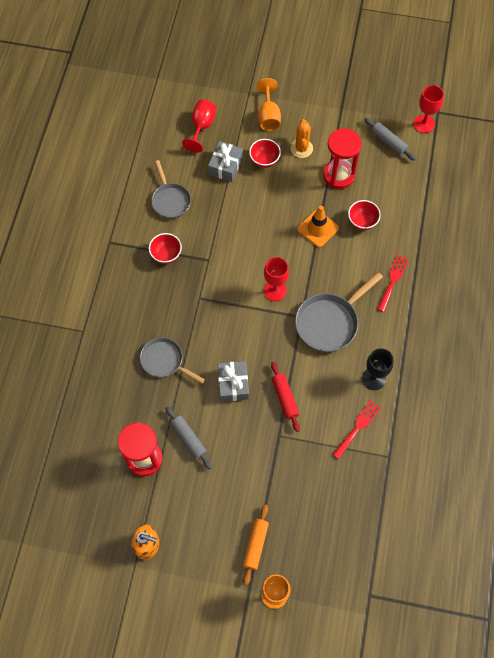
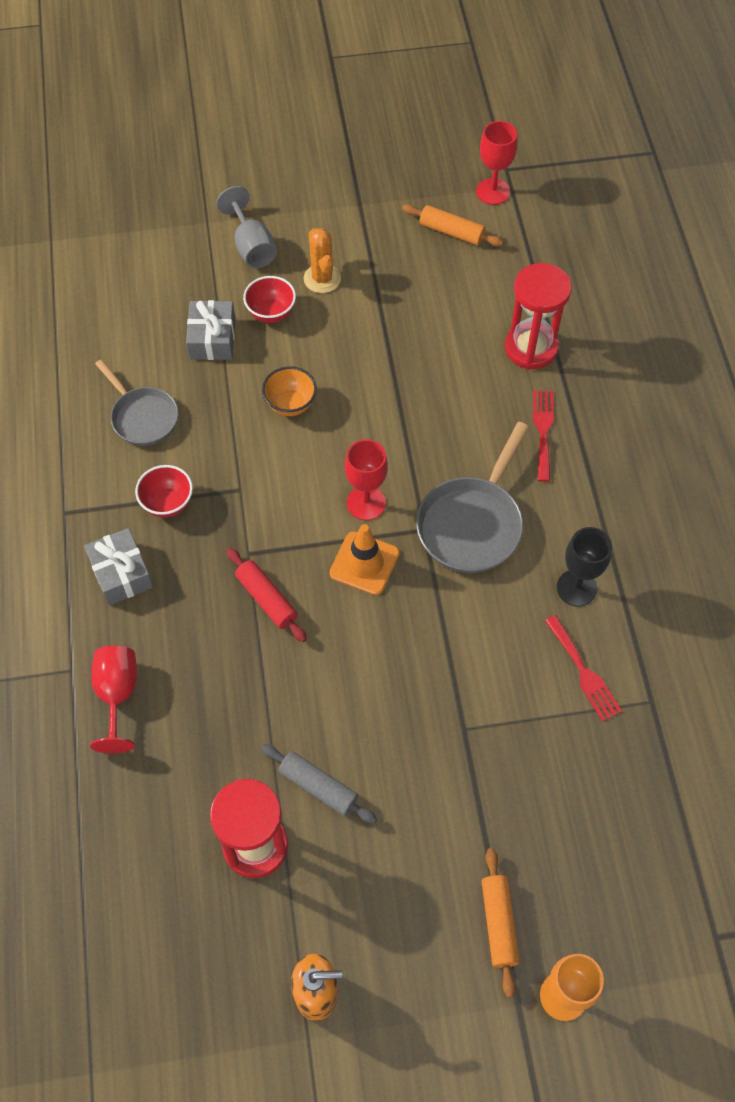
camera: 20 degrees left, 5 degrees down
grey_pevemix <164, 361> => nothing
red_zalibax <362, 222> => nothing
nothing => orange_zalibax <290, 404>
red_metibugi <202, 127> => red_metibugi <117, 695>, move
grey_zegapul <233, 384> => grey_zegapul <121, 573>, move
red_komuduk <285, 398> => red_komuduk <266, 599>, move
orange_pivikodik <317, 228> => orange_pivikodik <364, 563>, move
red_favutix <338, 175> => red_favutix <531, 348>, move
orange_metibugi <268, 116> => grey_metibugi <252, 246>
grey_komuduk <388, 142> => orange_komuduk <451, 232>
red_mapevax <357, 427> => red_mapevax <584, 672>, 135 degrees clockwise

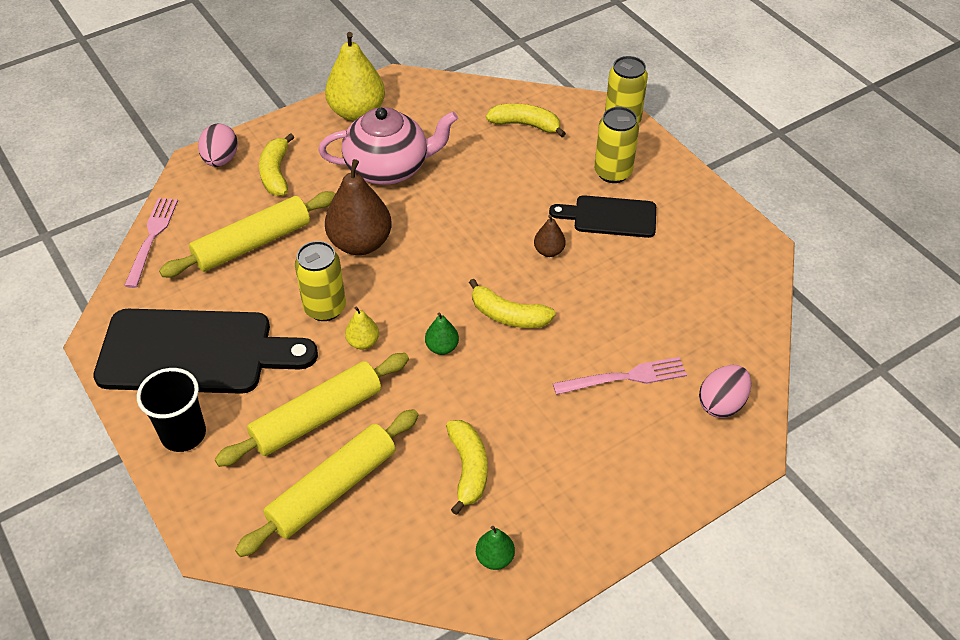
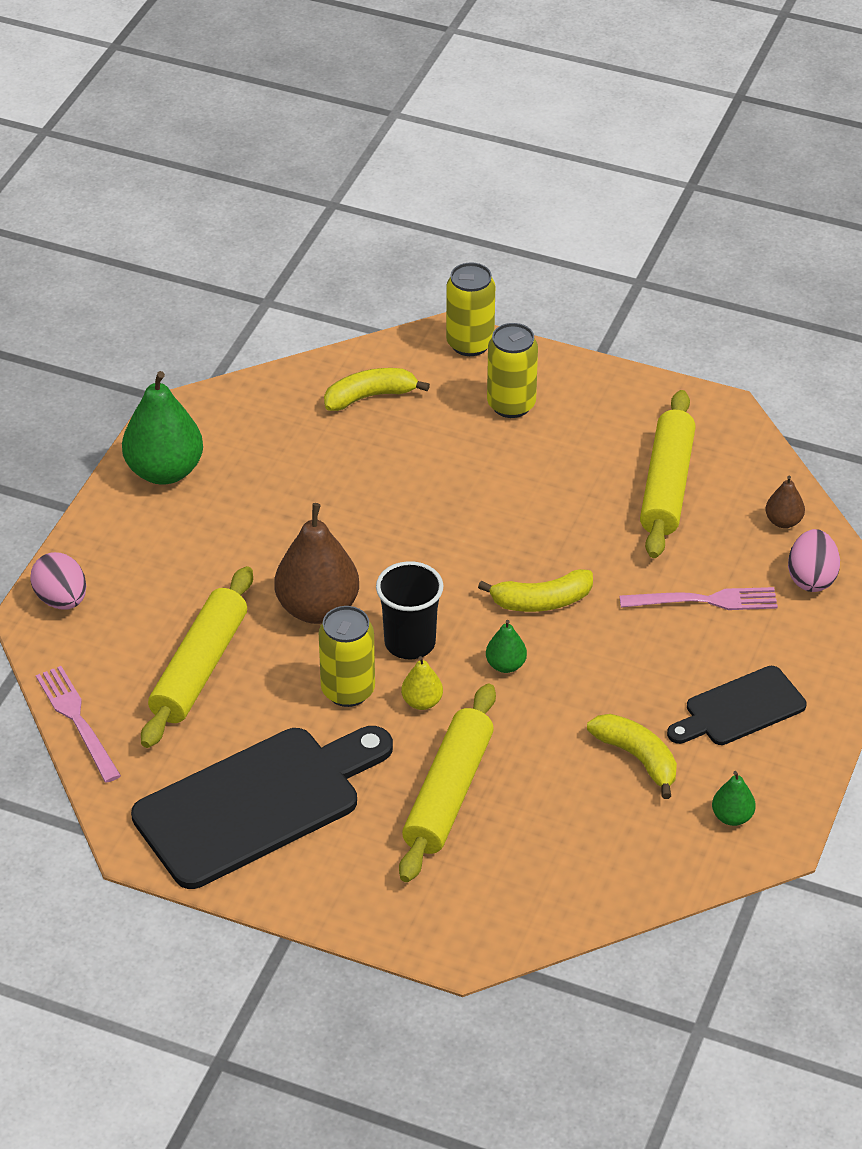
camera: 35 degrees left, 5 degrees down
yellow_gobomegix <276, 173> => nothing
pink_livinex <388, 168> => nothing
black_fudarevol <183, 434> => black_fudarevol <410, 643>, move
yellow_komuduk <333, 489> => yellow_komuduk <667, 485>, move
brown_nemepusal <549, 251> => brown_nemepusal <783, 521>, move
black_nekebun <610, 216> => black_nekebun <740, 709>, move
yellow_nemepusal <357, 112> => green_nemepusal <164, 471>
pink_mapevax <625, 377> => pink_mapevax <705, 601>, 45 degrees clockwise

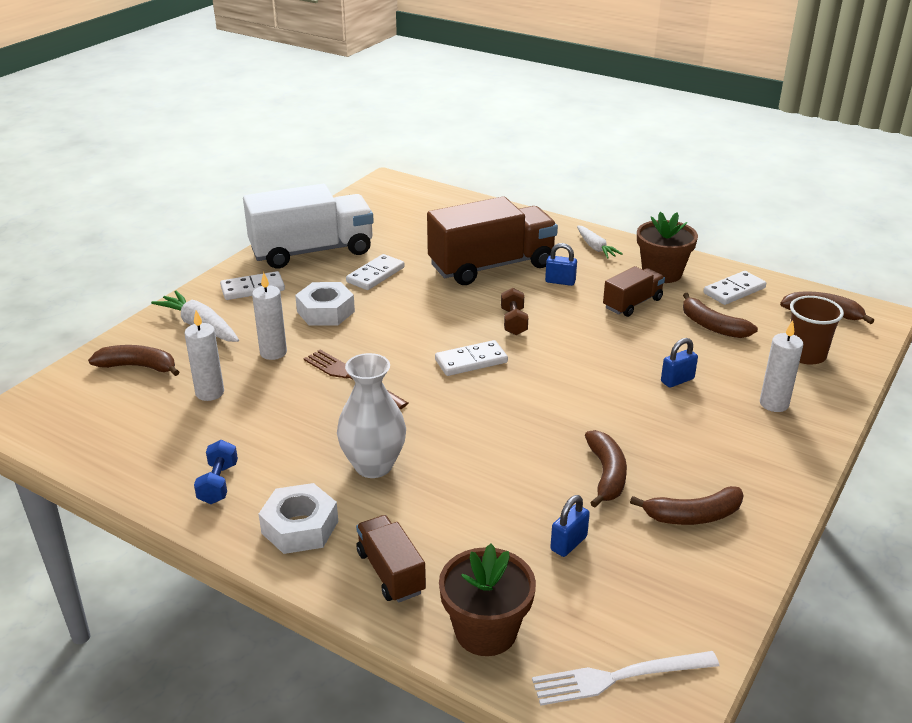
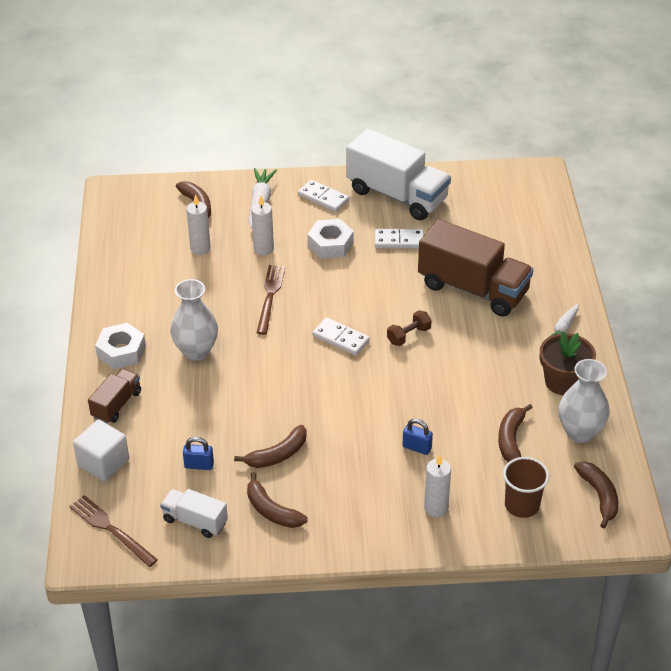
camera: 55 degrees right, 10 degrees up
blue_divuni <218, 483> => nothing
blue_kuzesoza <560, 281> => nothing
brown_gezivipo <632, 304> => nothing
nothing => white_gezivipo <195, 521>
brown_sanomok <486, 631> => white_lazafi <103, 463>
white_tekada <734, 290> => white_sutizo <580, 432>
white_mapevax <618, 677> => brown_mapevax <111, 529>

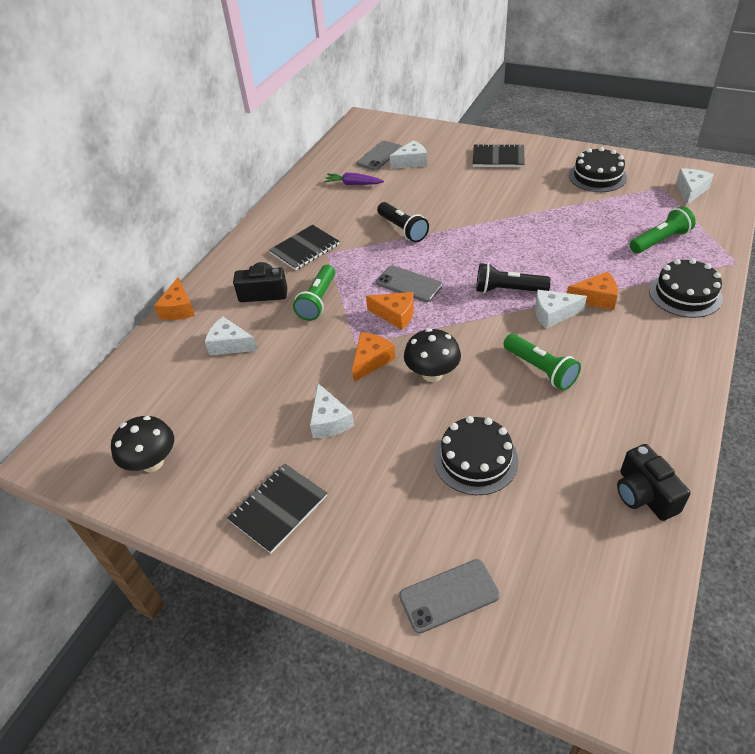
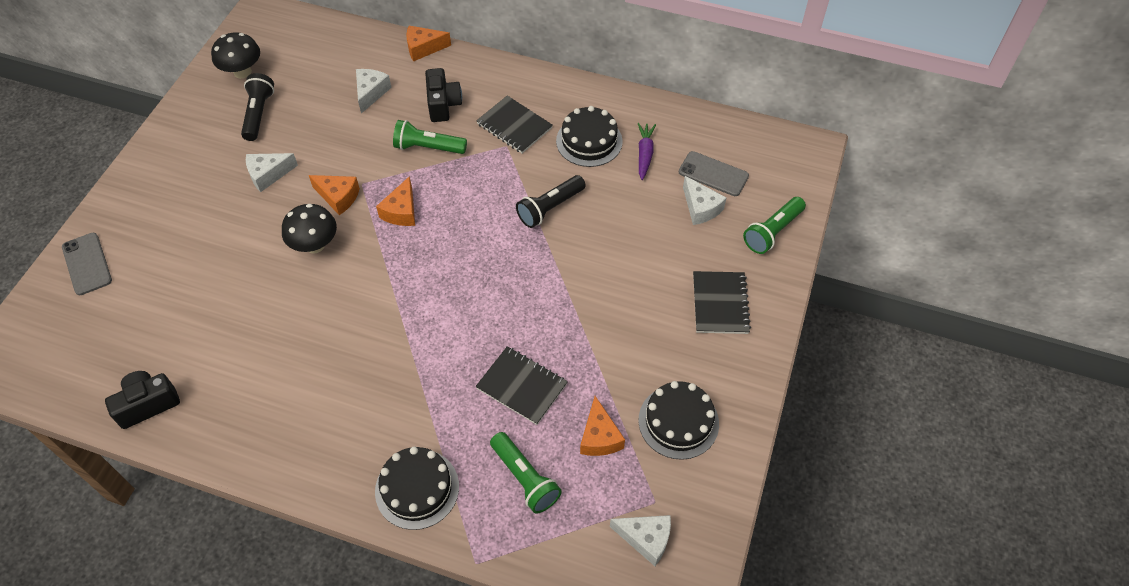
camera: 80 degrees right, 10 degrees up
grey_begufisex <409, 284> => nothing
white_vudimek <553, 314> => nothing
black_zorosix <278, 508> => black_zorosix <522, 386>, move
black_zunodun <475, 459> => black_zunodun <589, 141>, move
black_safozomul <508, 290> => black_safozomul <259, 114>, move
green_safozomul <540, 370> => green_safozomul <772, 232>, move
orange_vudimek <596, 298> => orange_vudimek <599, 437>, move

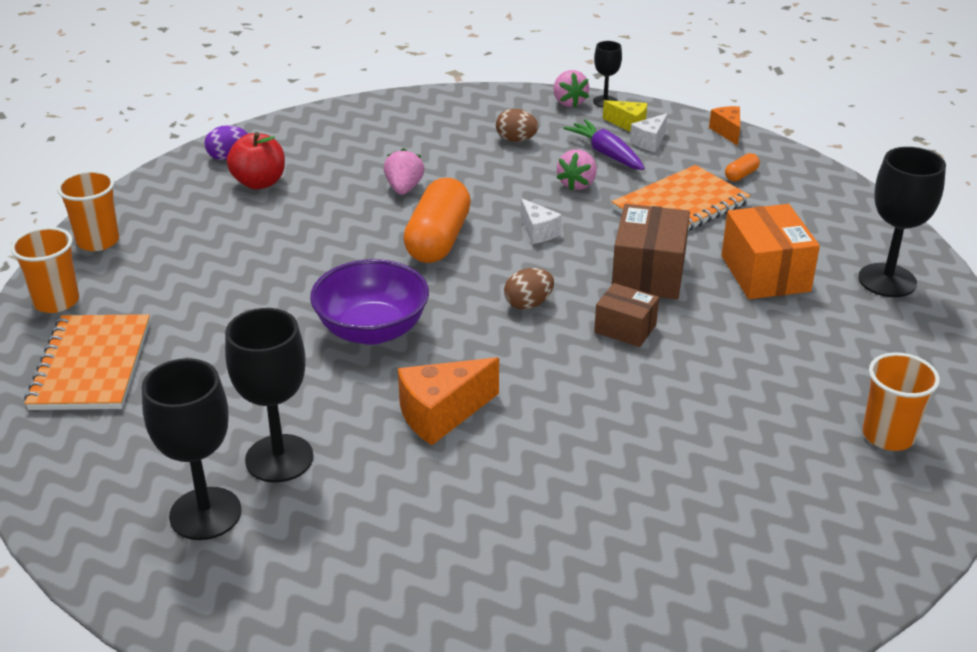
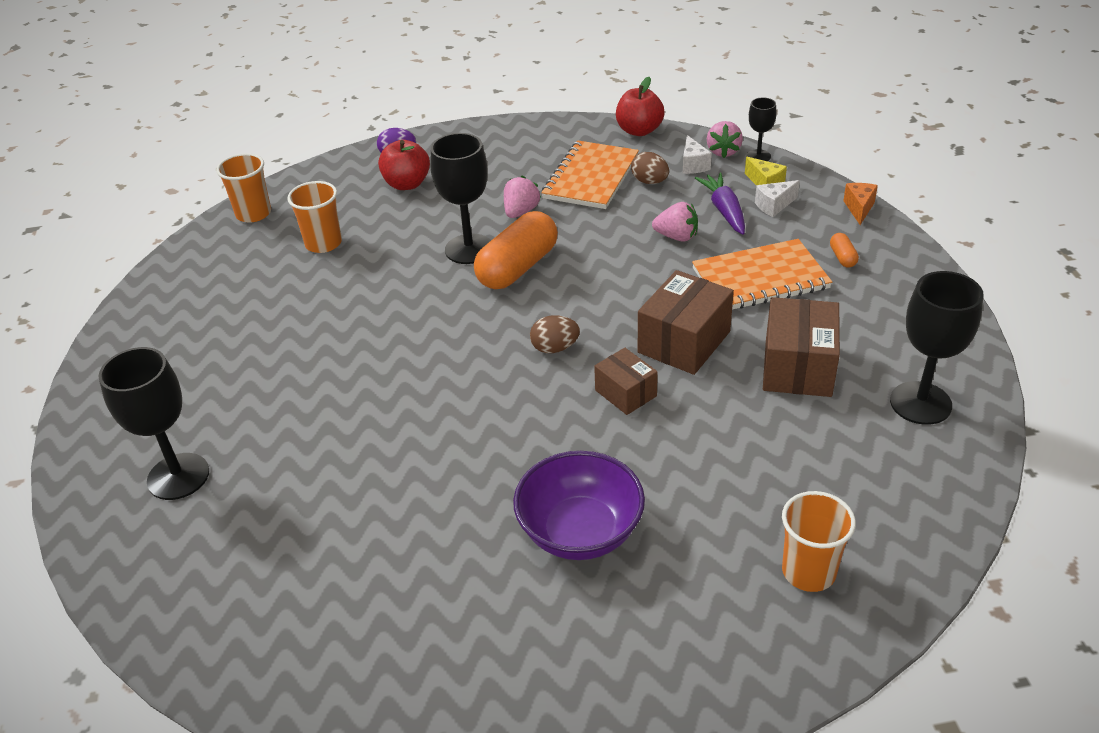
camera: 25 degrees right, 5 degrees up
orange_vudimek <441, 414> => nothing
nothing => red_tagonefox <639, 130>
orange_fudarevol <56, 301> => orange_fudarevol <323, 243>, move
orange_zorosix <91, 365> => orange_zorosix <591, 177>, move
black_metibugi <279, 458> => black_metibugi <469, 249>, move
purple_zalibax <372, 330> => purple_zalibax <580, 532>, move
white_vudimek <538, 232> => white_vudimek <693, 165>, move
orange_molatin <765, 273> => brown_molatin <798, 367>
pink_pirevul <577, 184> => pink_pirevul <676, 237>, 120 degrees counterclockwise
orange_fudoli <741, 175> => orange_fudoli <842, 257>, 75 degrees counterclockwise

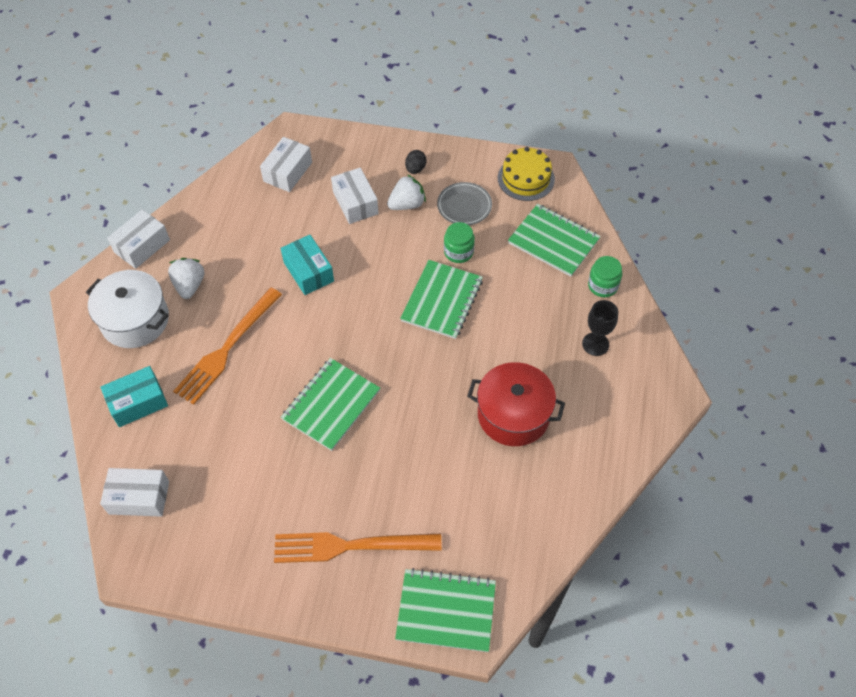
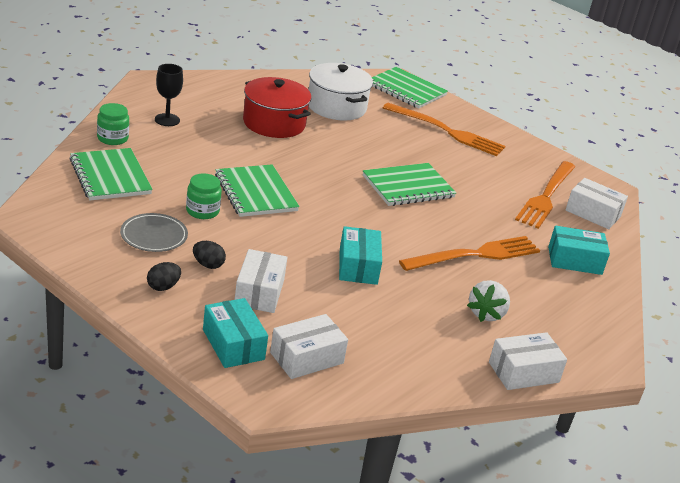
camera: 155 degrees left, 25 degrees down
yellow_zunodun <526, 178> => nothing
nothing => turquoise_molatin <233, 344>
nothing => orange_mapevax <546, 196>
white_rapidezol <135, 320> => white_rapidezol <336, 107>, move
white_pirevul <407, 204> => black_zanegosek <208, 265>
green_zorosix <442, 300> => green_zorosix <256, 193>, 75 degrees counterclockwise

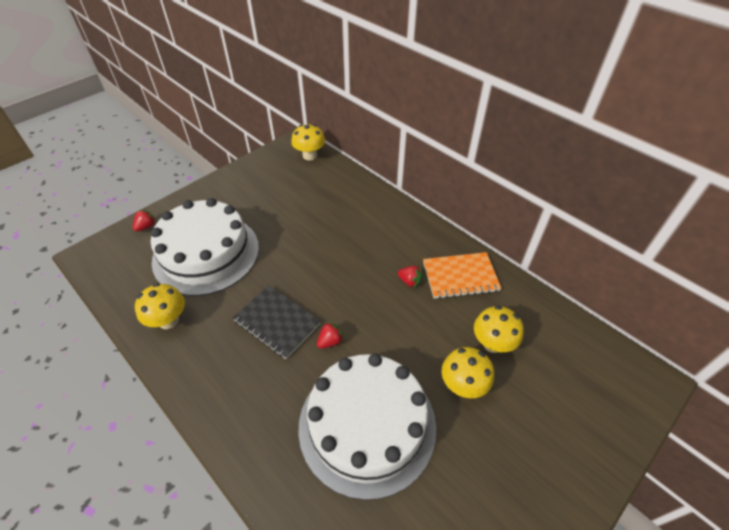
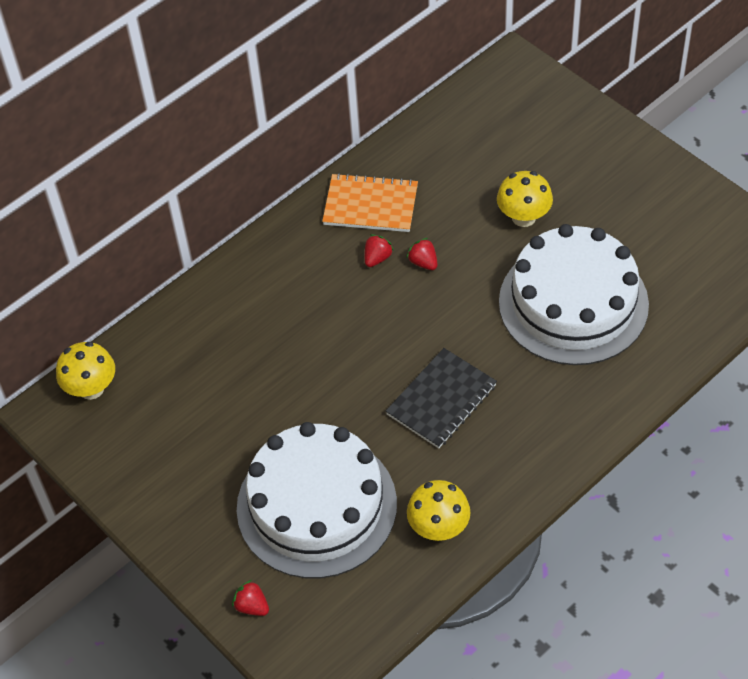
camera: 85 degrees left, 5 degrees up
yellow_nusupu <492, 343> => nothing
red_pirevul <330, 341> => red_pirevul <423, 262>, move
orange_zorosix <460, 276> => orange_zorosix <370, 205>, 75 degrees counterclockwise

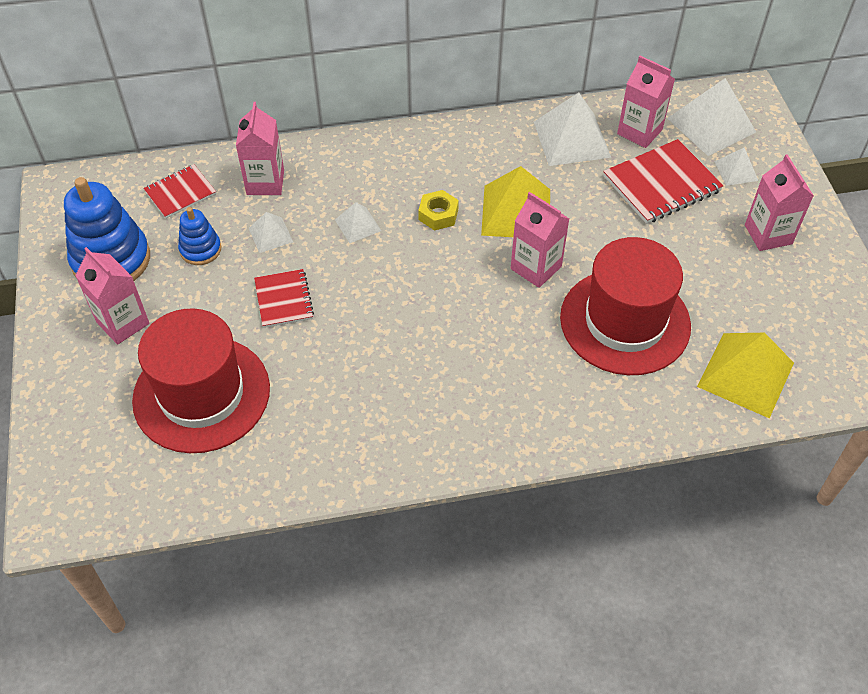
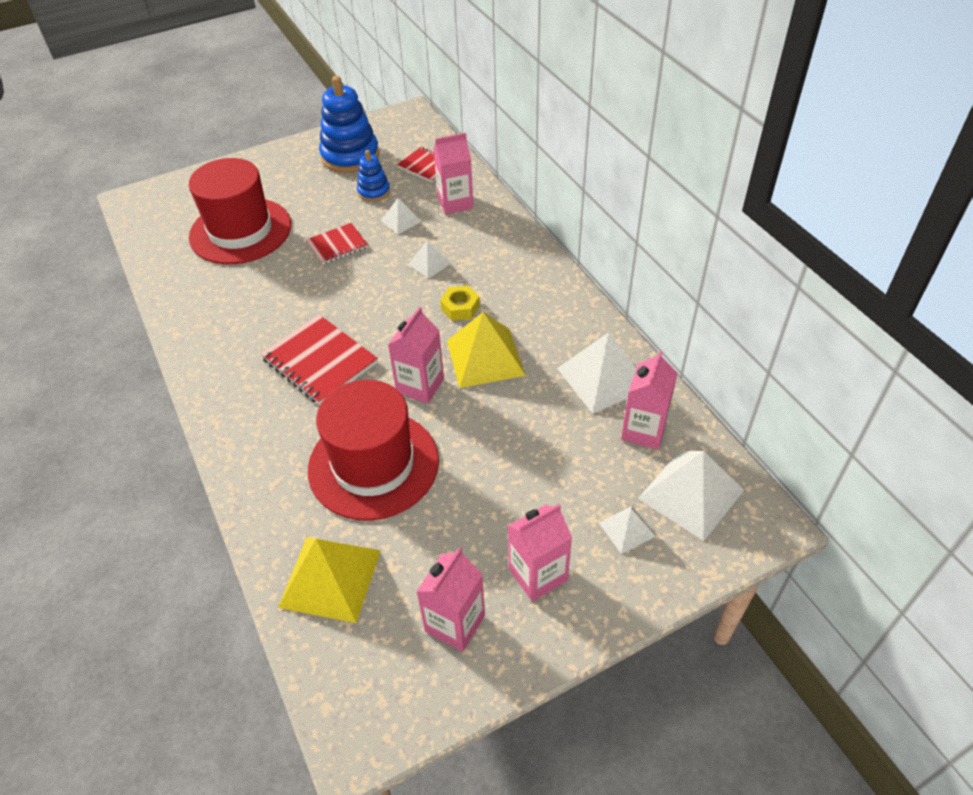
camera: 75 degrees right, 5 degrees down
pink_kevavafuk <123, 323> => pink_kevavafuk <455, 623>, move
red_zorosix <661, 184> => red_zorosix <320, 361>, move

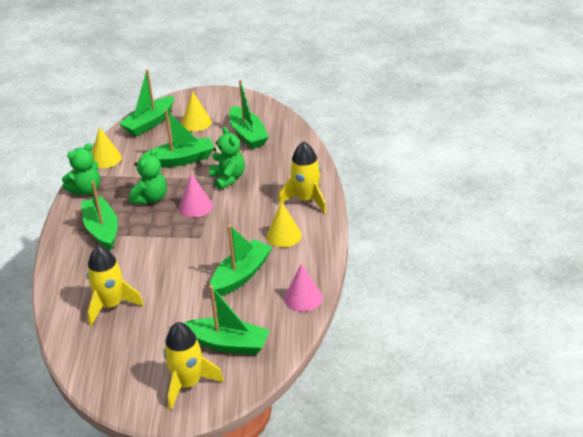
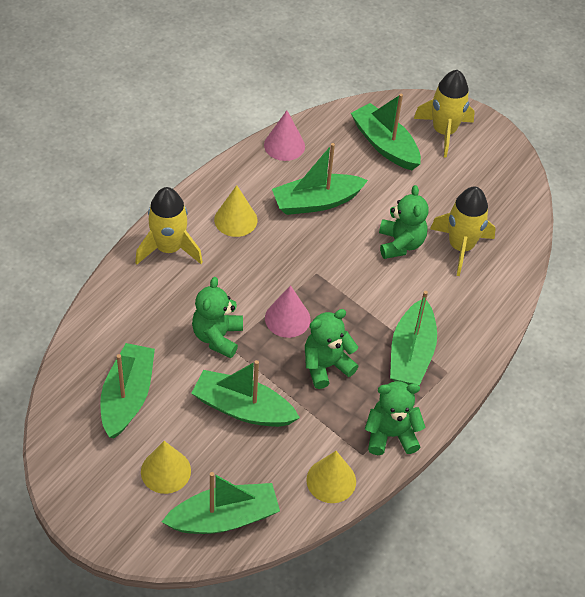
camera: 150 degrees left, 15 degrees up
nothing => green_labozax <400, 244>

